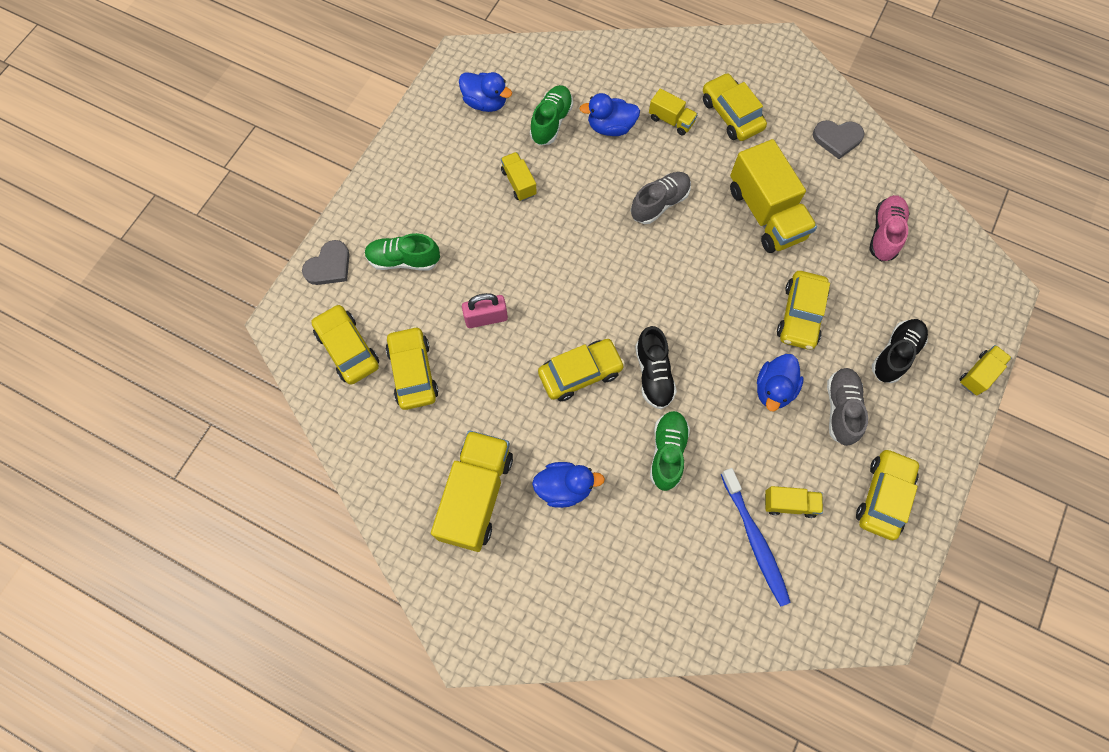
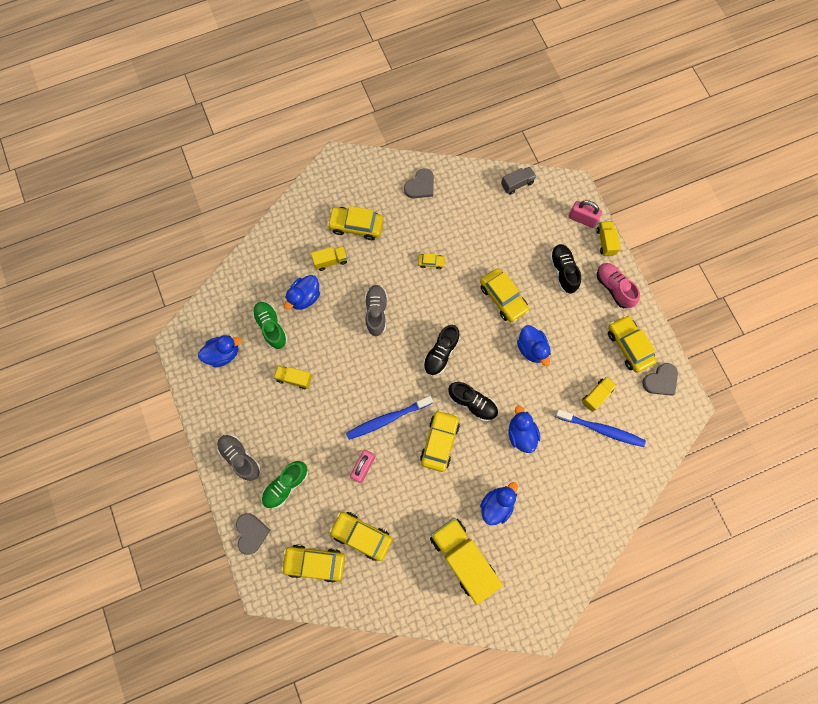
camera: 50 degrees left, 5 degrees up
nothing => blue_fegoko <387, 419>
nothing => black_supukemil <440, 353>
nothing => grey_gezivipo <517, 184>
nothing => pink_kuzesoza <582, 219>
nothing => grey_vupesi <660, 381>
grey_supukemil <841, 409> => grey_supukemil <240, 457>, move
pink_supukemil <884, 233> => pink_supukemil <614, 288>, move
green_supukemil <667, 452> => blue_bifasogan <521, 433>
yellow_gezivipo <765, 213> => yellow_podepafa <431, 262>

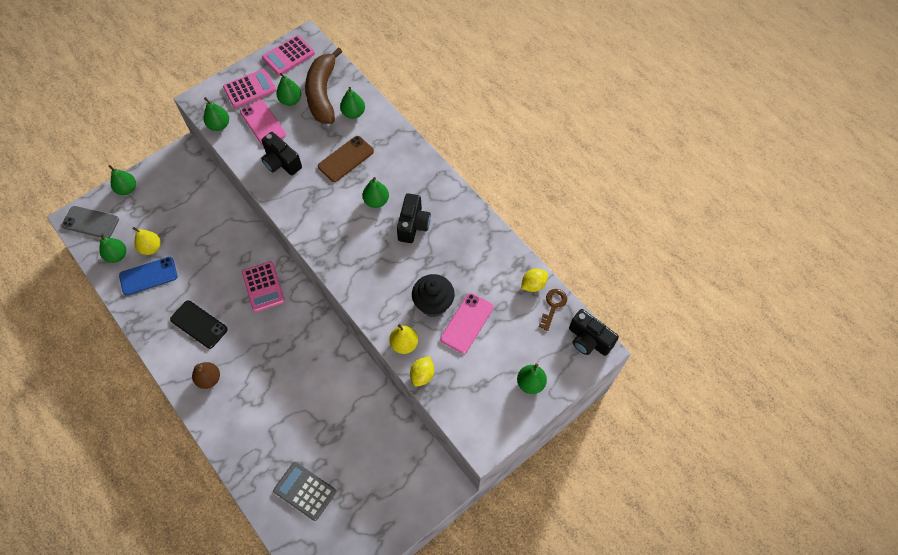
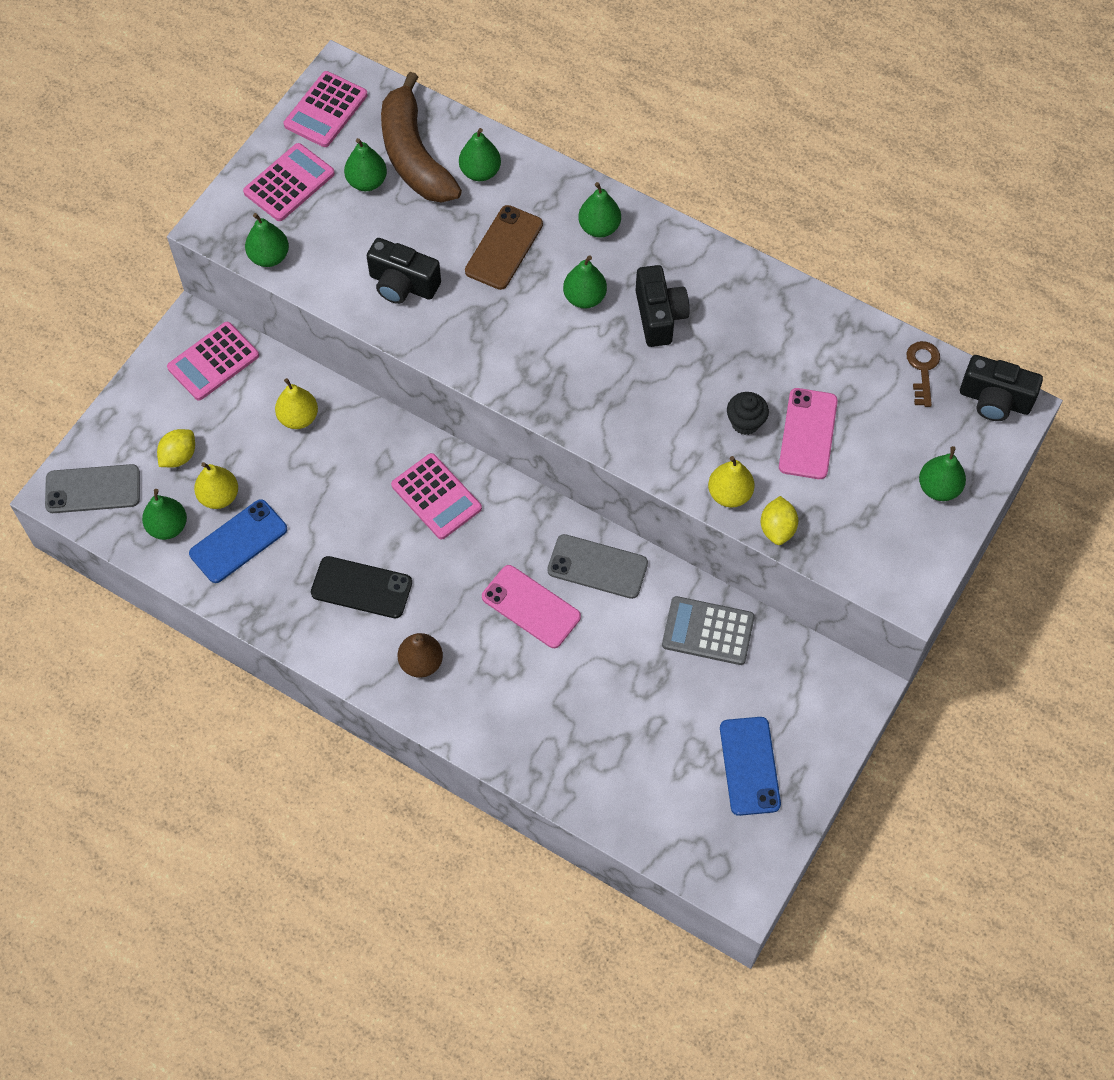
camera: 20 degrees left, 0 degrees up
nothing => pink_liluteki <213, 361>
nothing => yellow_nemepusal <298, 417>
nothing => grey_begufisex <597, 567>
nothing => blue_begufisex <749, 766>
green_nemepusal <127, 189> => green_nemepusal <599, 227>, move
pink_begufisex <263, 123> => pink_begufisex <531, 607>, move
grey_liluteki <305, 491> => grey_liluteki <708, 631>, move
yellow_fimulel <533, 285> => yellow_fimulel <179, 456>, move
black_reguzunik <433, 304> => black_reguzunik <745, 422>, x0.62

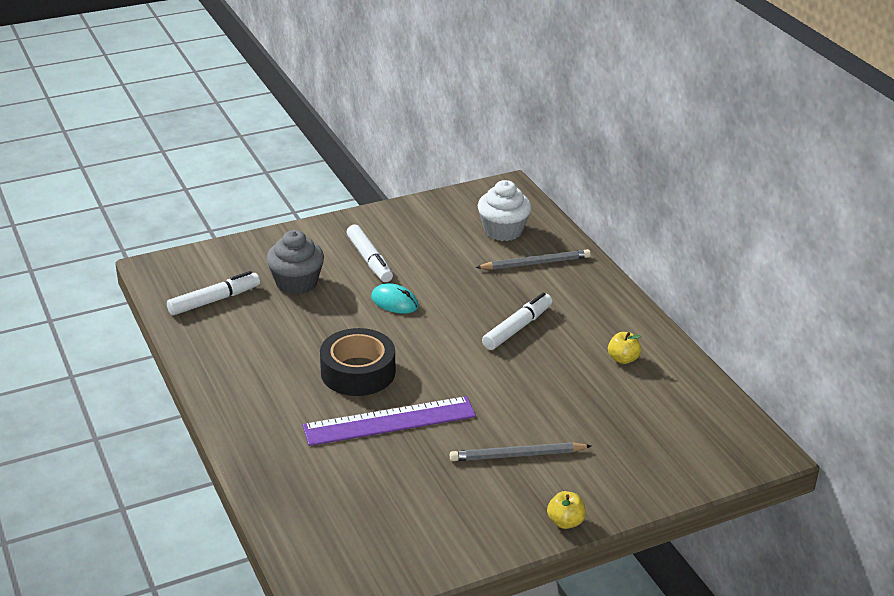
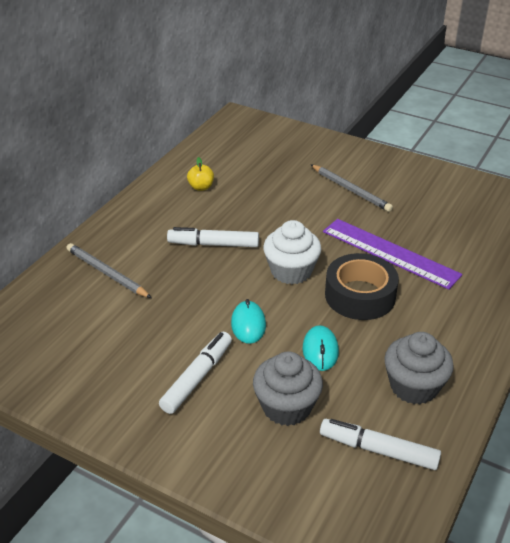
camera: 125 degrees left, 5 degrees up
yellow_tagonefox <565, 522> => nothing
nothing => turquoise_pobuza <320, 350>
nothing => grey_reguzunik <414, 386>
white_reguzunik <503, 231> => white_reguzunik <291, 271>, move

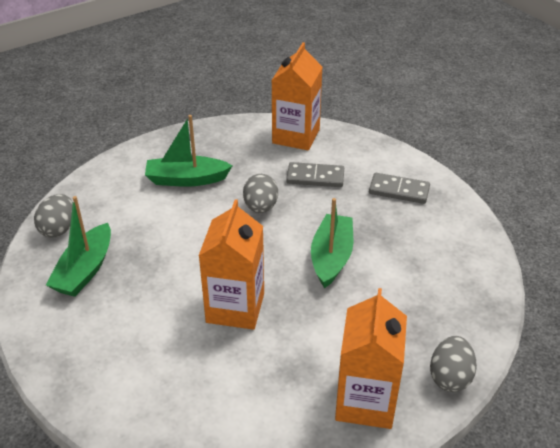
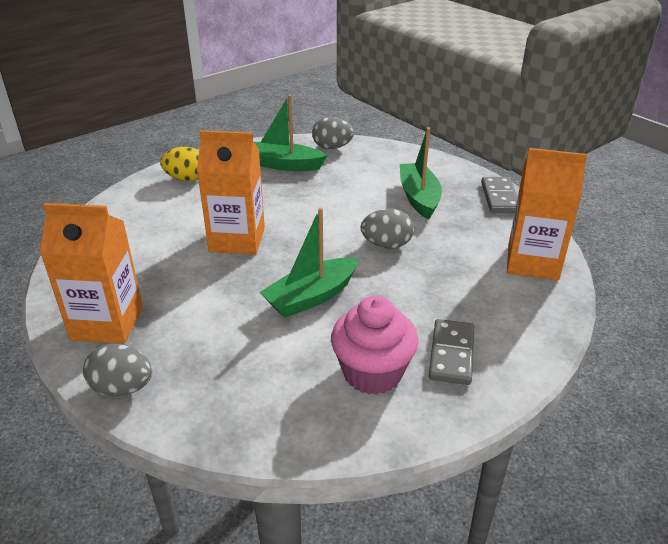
camera: 85 degrees right, 5 degrees down
nothing => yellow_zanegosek <186, 179>
nothing => pink_reguzunik <372, 373>
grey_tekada <315, 177> => grey_tekada <499, 197>, move
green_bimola <331, 257> => green_bimola <311, 297>, 135 degrees clockwise

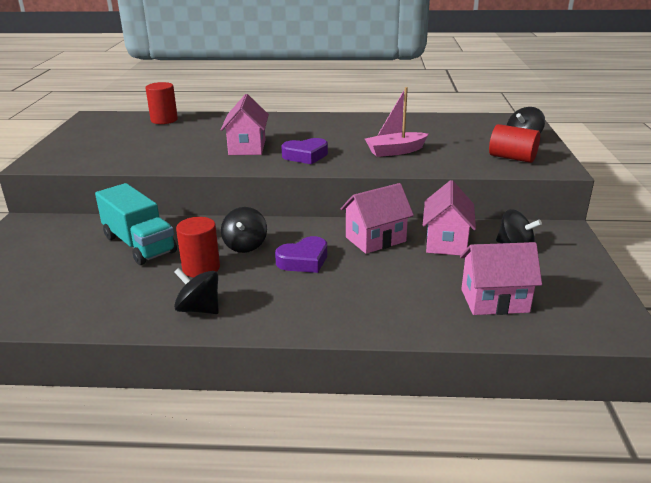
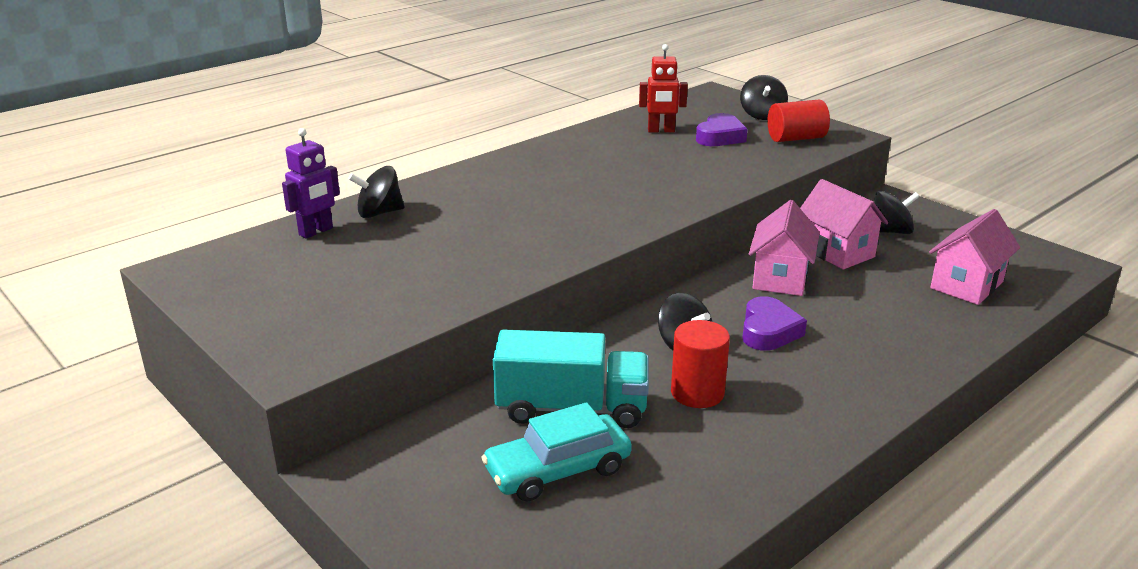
camera: 45 degrees left, 0 degrees up
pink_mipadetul <247, 147> => nothing
pink_bimola <395, 151> => nothing
nothing => turquoise_podepafa <558, 470>
nothing => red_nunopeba <661, 131>
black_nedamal <199, 309> => black_nedamal <379, 213>, move
purple_vupesi <305, 156> => purple_vupesi <720, 137>, move
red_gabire <164, 120> => purple_nunopeba <316, 231>

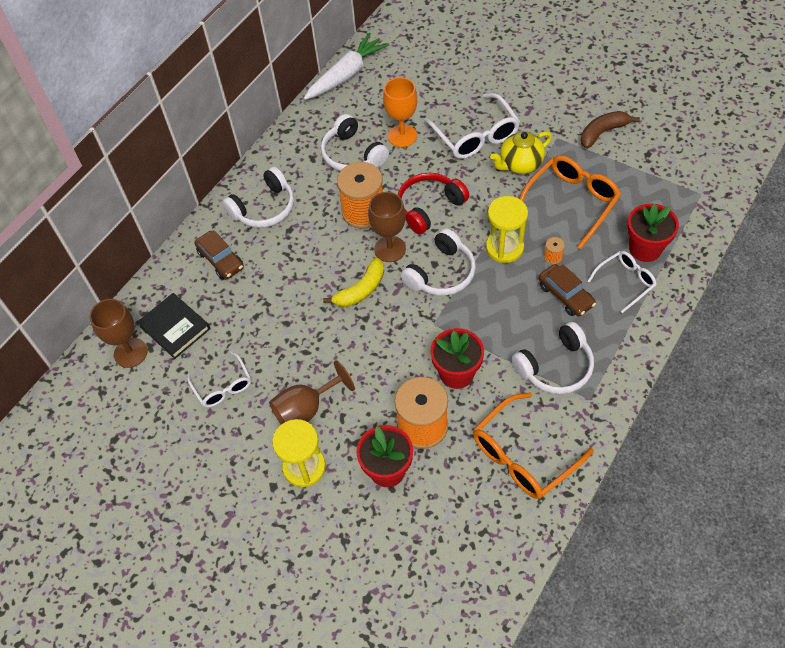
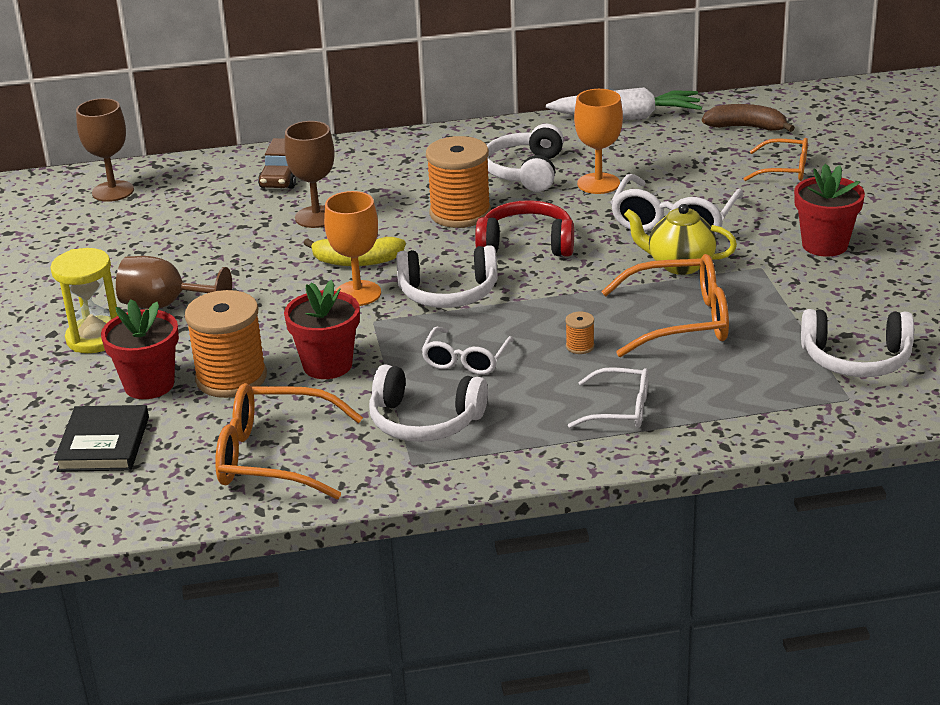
camera: 45 degrees right, 25 degrees down
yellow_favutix <504, 248> => nothing
brown_podepafa <565, 295> => nothing
nothing => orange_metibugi <357, 293>
nothing => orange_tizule <784, 170>
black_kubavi <175, 327> => black_kubavi <104, 444>, move
white_tizule <223, 386> => white_tizule <466, 360>, move
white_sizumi <264, 208> => white_sizumi <856, 359>, move
brown_metibugi <390, 249> => brown_metibugi <316, 217>, move
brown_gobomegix <603, 132> => brown_gobomegix <746, 127>, move
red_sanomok <645, 249> => red_sanomok <824, 245>, move

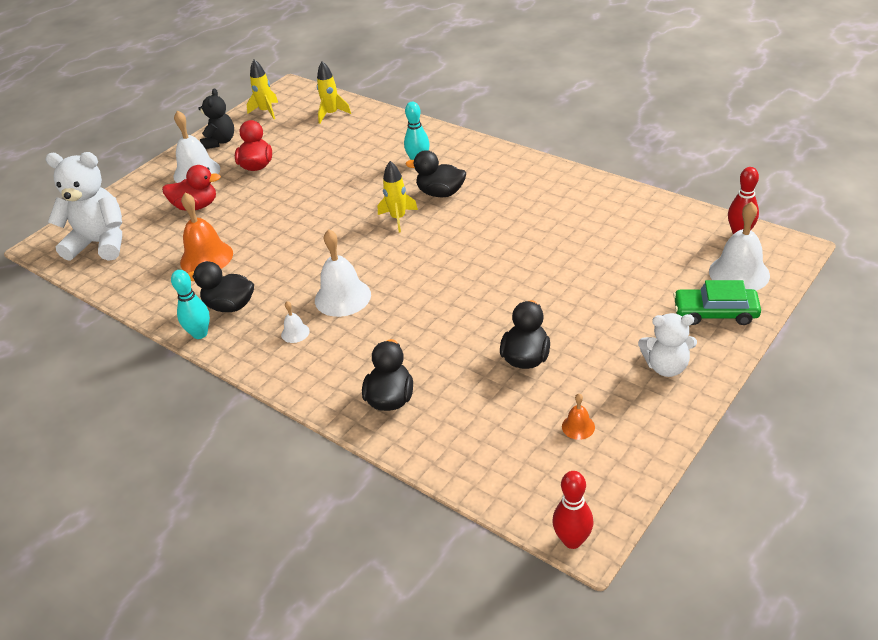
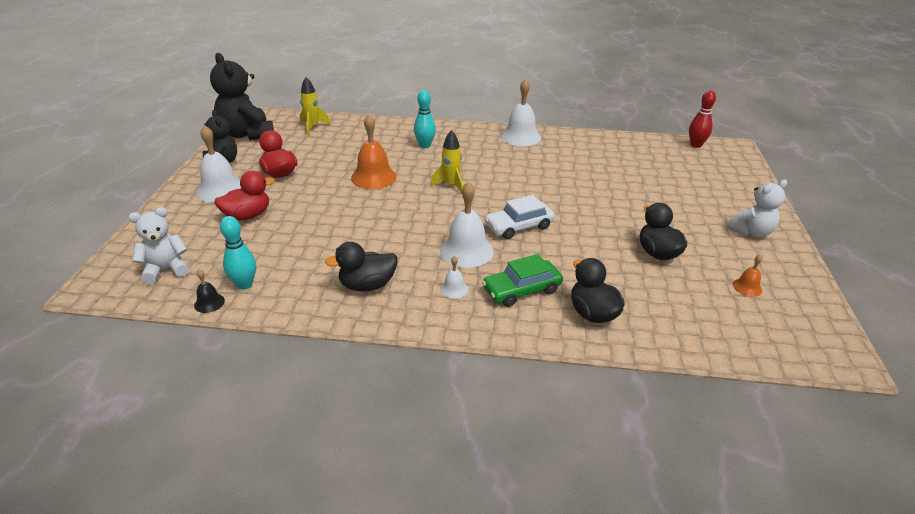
camera: 35 degrees left, 5 degrees down
black_bifasogan <440, 193> => nothing
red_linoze <572, 540> => nothing
nothing => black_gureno <209, 303>
nothing => white_podepafa <519, 226>
turquoise_linoze <200, 334> => turquoise_linoze <244, 284>, move
orange_gureno <206, 257> => orange_gureno <373, 177>, move
green_podepafa <715, 313> => green_podepafa <521, 290>, move
white_gureno <739, 273> => white_gureno <520, 137>, move
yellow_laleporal <266, 111> => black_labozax <247, 134>
white_labozax <100, 243> => white_labozax <166, 269>, x0.61

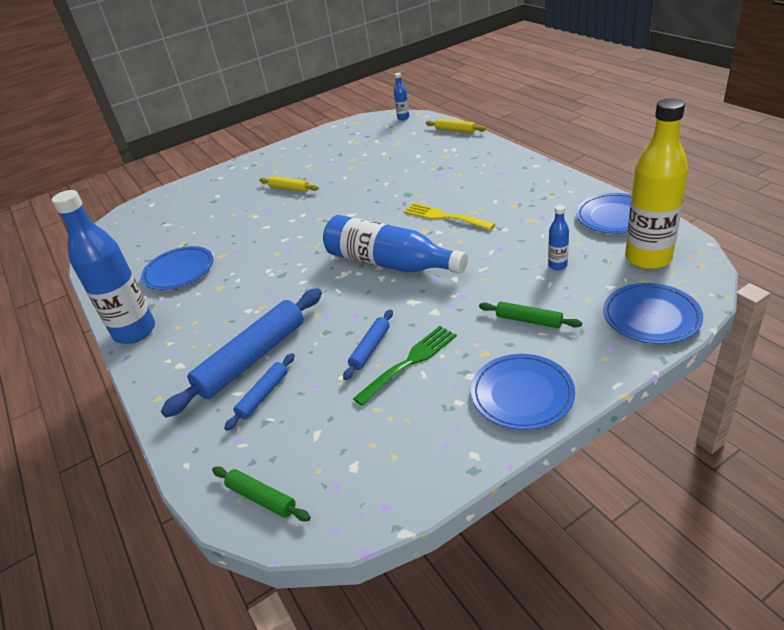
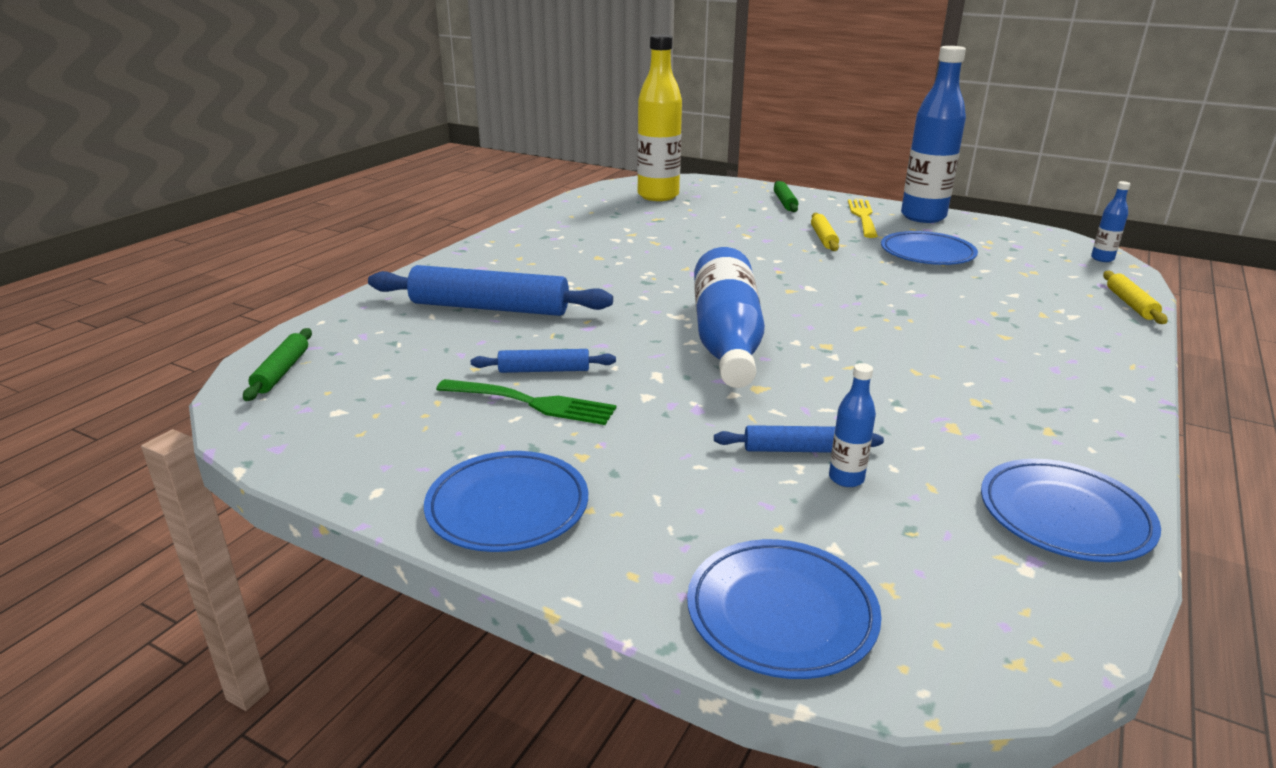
camera: 55 degrees right, 10 degrees down
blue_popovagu <135, 331> => blue_popovagu <923, 217>, move
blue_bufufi <179, 271> => blue_bufufi <927, 253>, move
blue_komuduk <263, 395> => blue_komuduk <796, 449>, move
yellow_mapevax <444, 217> => yellow_mapevax <863, 217>, move
green_komuduk <529, 320> => green_komuduk <784, 202>, move
yellow_popovagu <648, 258> => yellow_popovagu <658, 196>, move

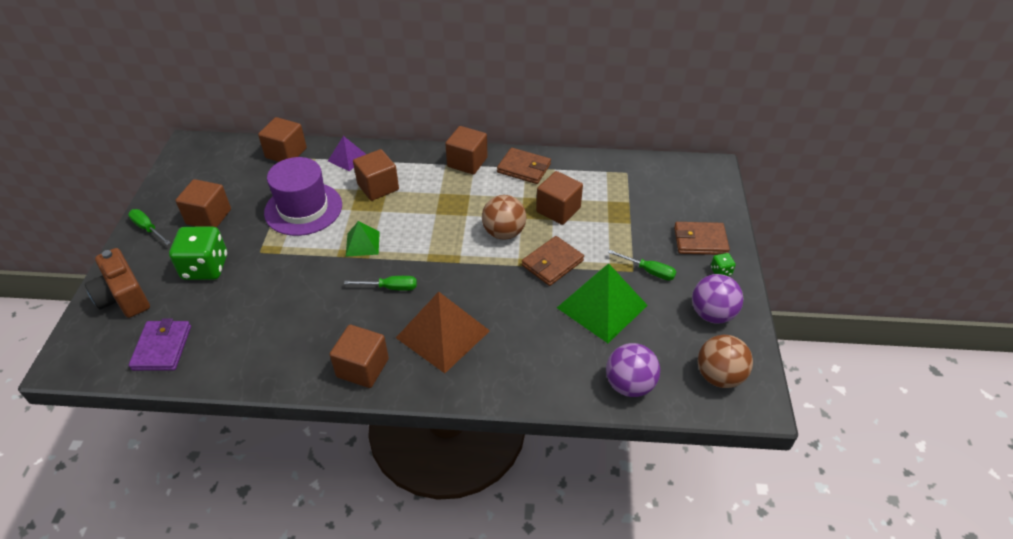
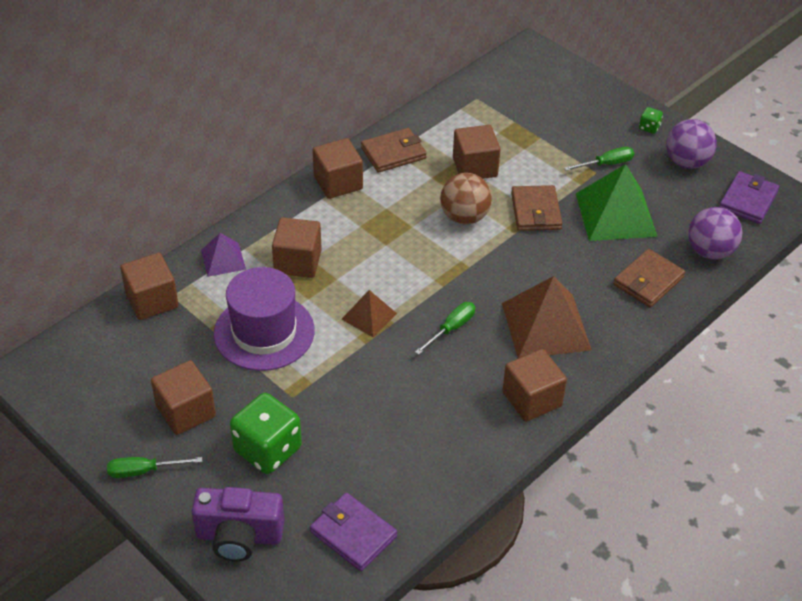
camera: 50 degrees left, 0 degrees up
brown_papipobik <700, 241> => brown_papipobik <648, 281>, move
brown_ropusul <719, 376> => purple_papipobik <748, 200>
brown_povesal <124, 297> => purple_povesal <239, 536>
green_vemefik <362, 243> => brown_vemefik <369, 316>

